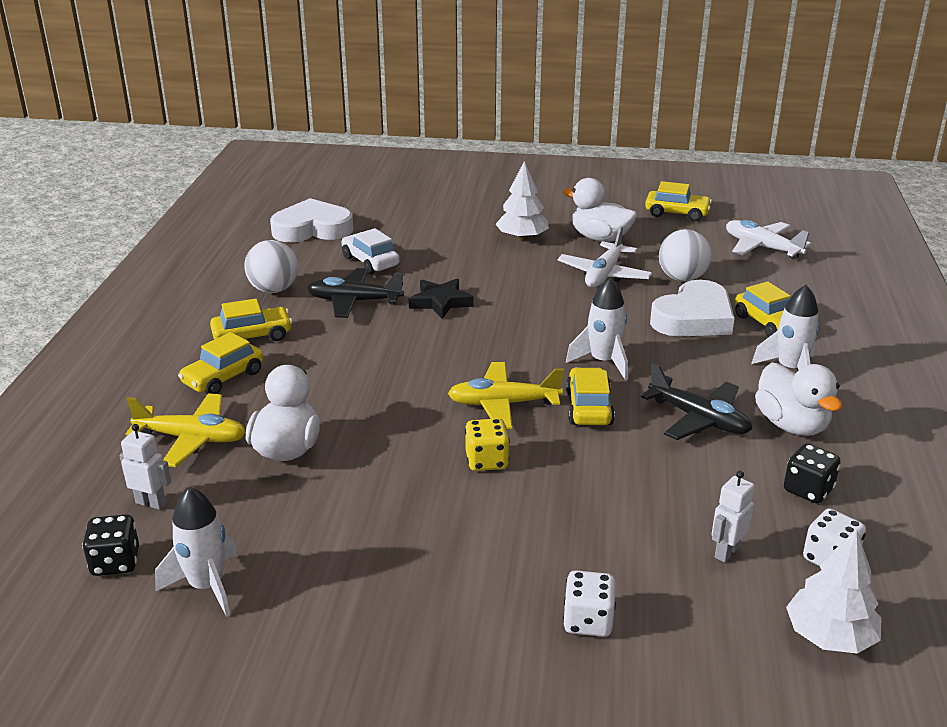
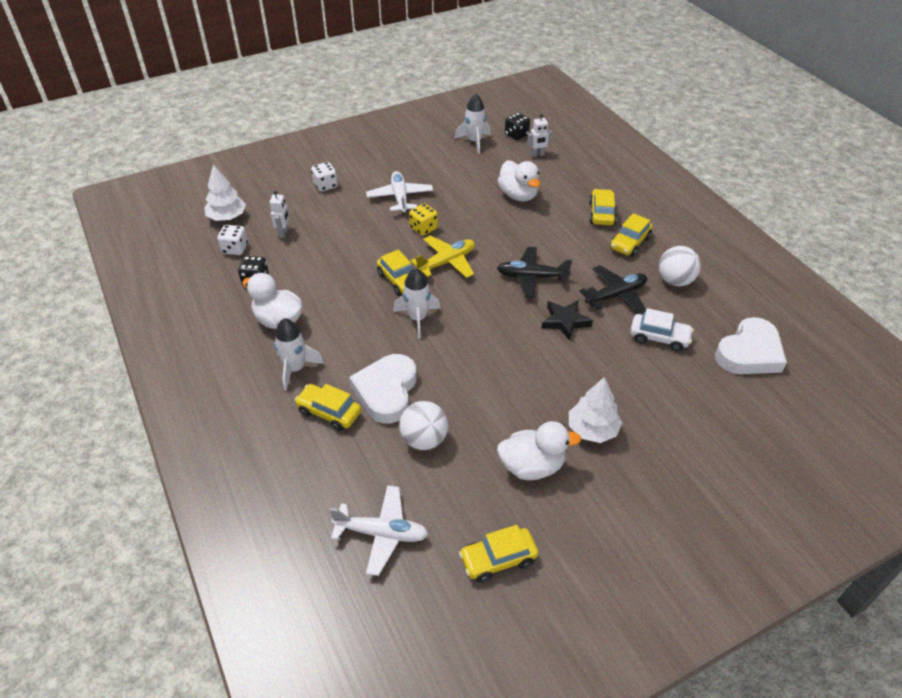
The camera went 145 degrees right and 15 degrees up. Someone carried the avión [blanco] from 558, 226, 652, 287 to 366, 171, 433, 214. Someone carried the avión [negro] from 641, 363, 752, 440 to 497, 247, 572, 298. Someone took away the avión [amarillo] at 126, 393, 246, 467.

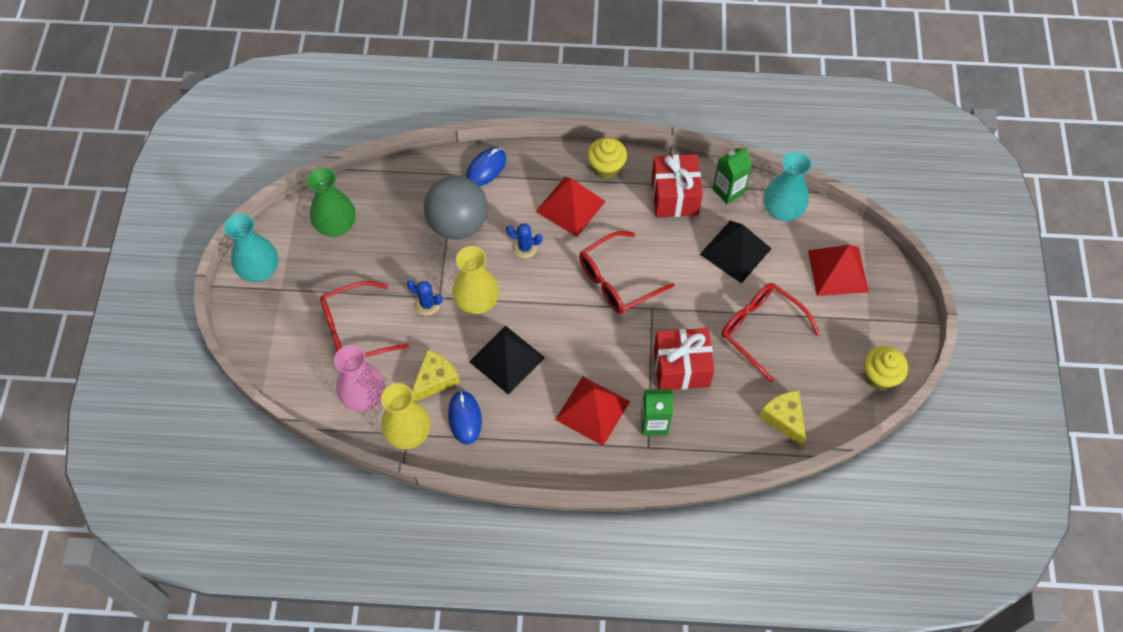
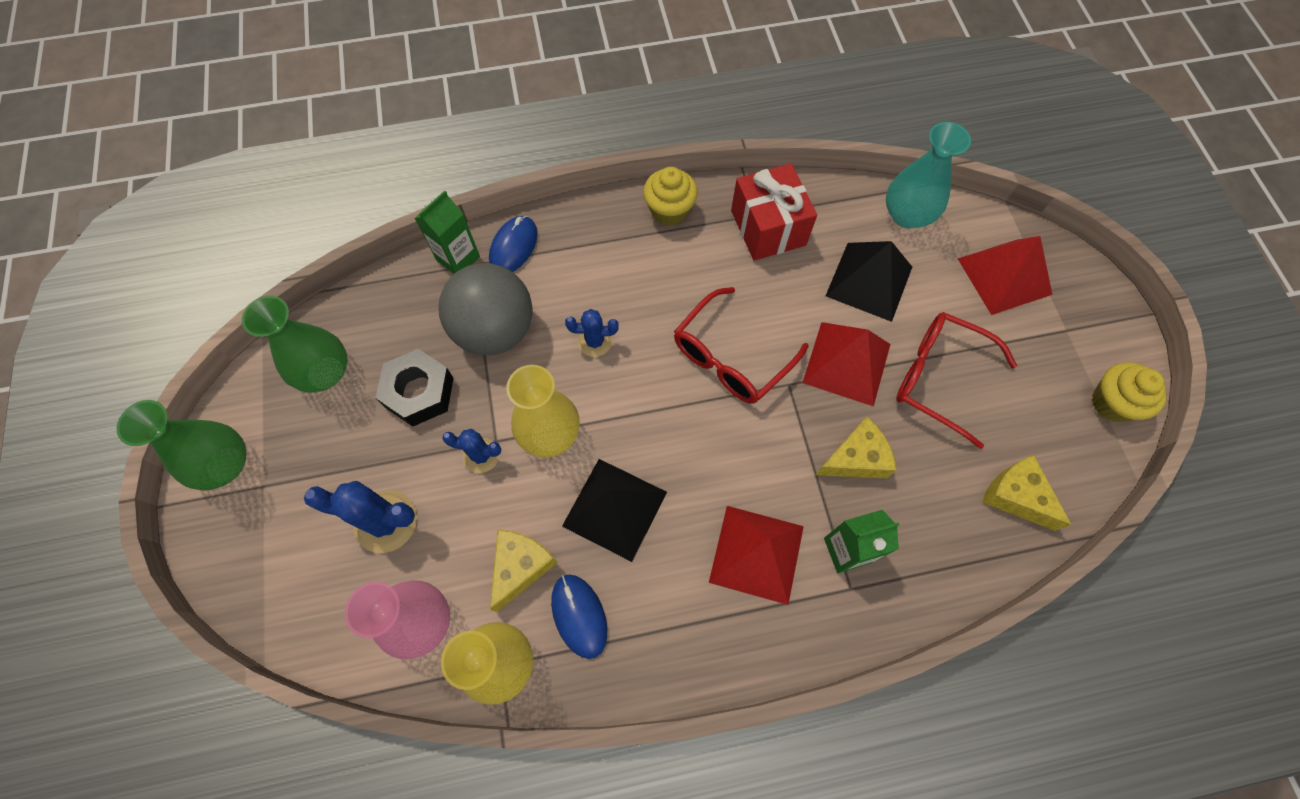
The camera went 15 degrees left and 5 degrees up. Someone carried the cartón de leche [verde] from 712, 147, 752, 204 to 415, 191, 480, 274. Someone carried the pirámide [rojo] from 536, 177, 606, 237 to 802, 322, 890, 406. Someone repainted the florero [turquesa] at 224, 213, 278, 282, which became the florero [verde] at 117, 400, 246, 491. Someone swapped the gafas [rojo] at 320, 281, 409, 357 for the cactus [azul] at 304, 481, 417, 553. Someone swapped the regalo [rojo] at 654, 328, 715, 390 for the queso [amarillo] at 816, 417, 896, 478. Someone put down the tuerca [negro] at 375, 349, 454, 427.

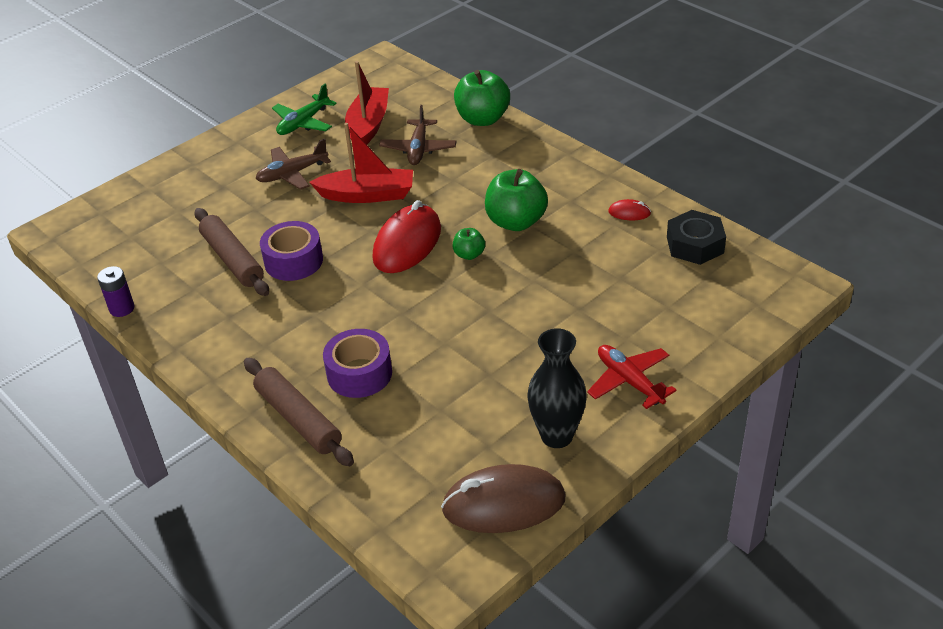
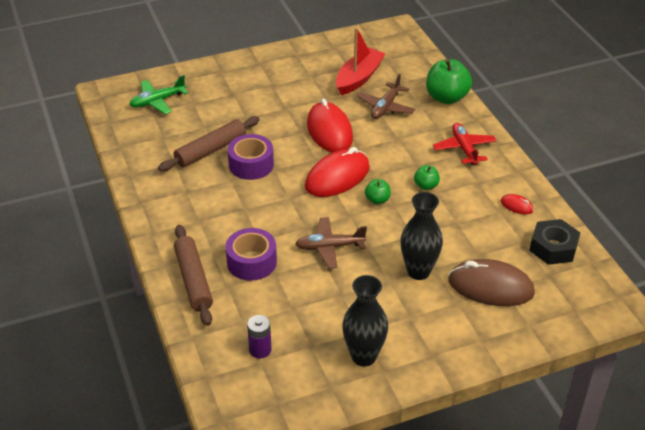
The camera went 20 degrees right and 0 degrees up. Someone carried the avión [verde] from 272, 84, 337, 135 to 129, 75, 188, 114. Someone swapped the barco [rojo] at 309, 123, 413, 203 for the ratón [rojo] at 307, 99, 353, 153. Someone carried the avión [marrón] from 255, 139, 331, 190 to 295, 217, 367, 269. Someone scaled the manzana [verde] at 485, 169, 548, 231 by 0.51. Someone rotated the rodillo [marrón] at 194, 208, 269, 296 by 60 degrees clockwise. Someone carried the pila [morado] from 97, 266, 134, 317 to 247, 315, 272, 358. Someone carried the avión [rojo] from 587, 345, 676, 409 to 433, 123, 497, 166. Someone carried the ratón [marrón] from 441, 464, 565, 533 to 448, 259, 535, 306. Someone put down the florero [negro] at 401, 192, 443, 280.

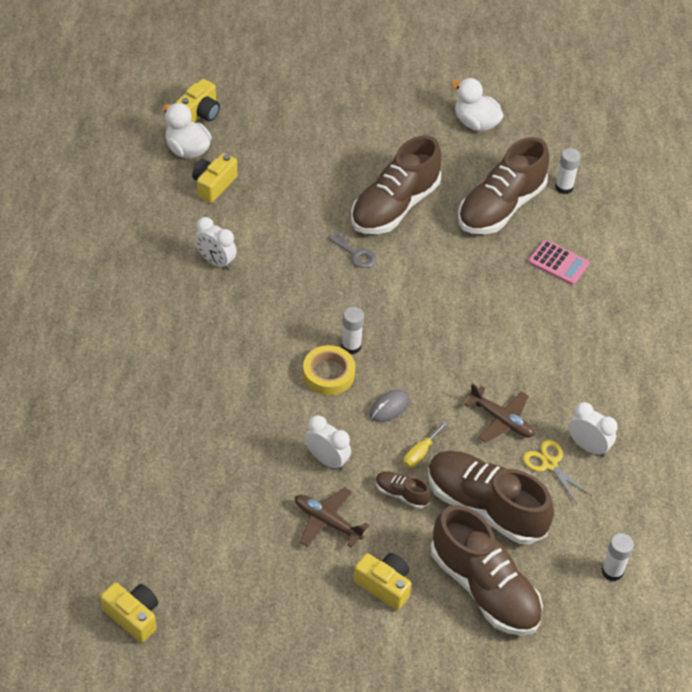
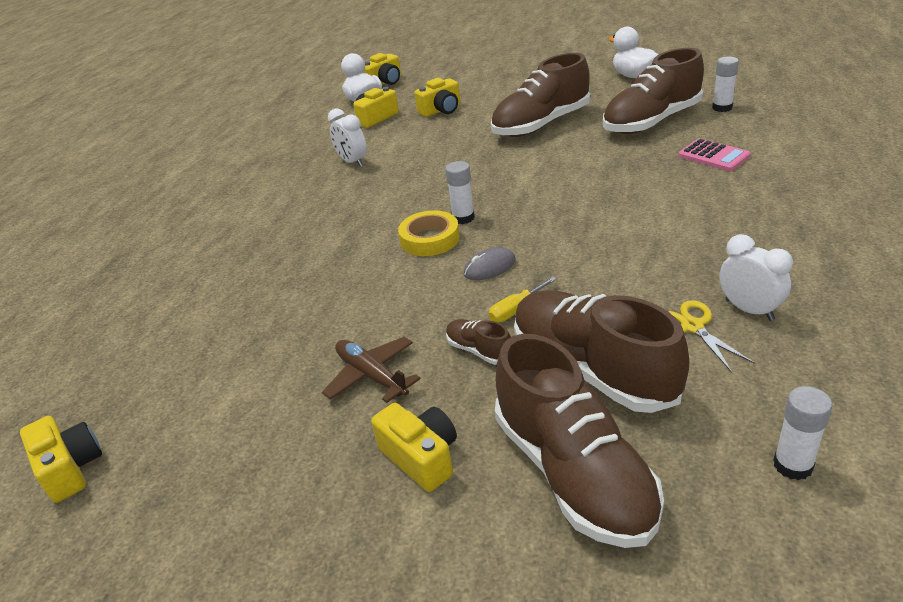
The camera went 20 degrees right and 15 degrees down. Someone took away the llave [gris] at 328, 232, 376, 268. Someone took away the avión [marrón] at 464, 383, 534, 443. Someone took away the despertador [blanco] at 305, 415, 351, 471. Someone put down the cámara [amarillo] at 414, 78, 460, 117.

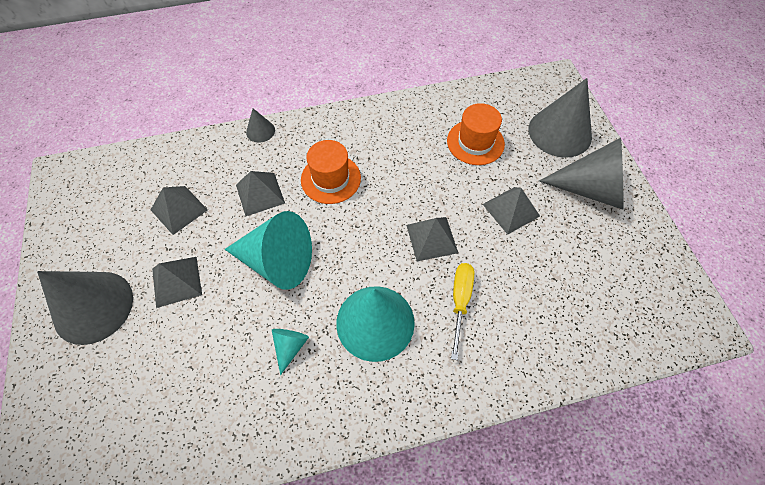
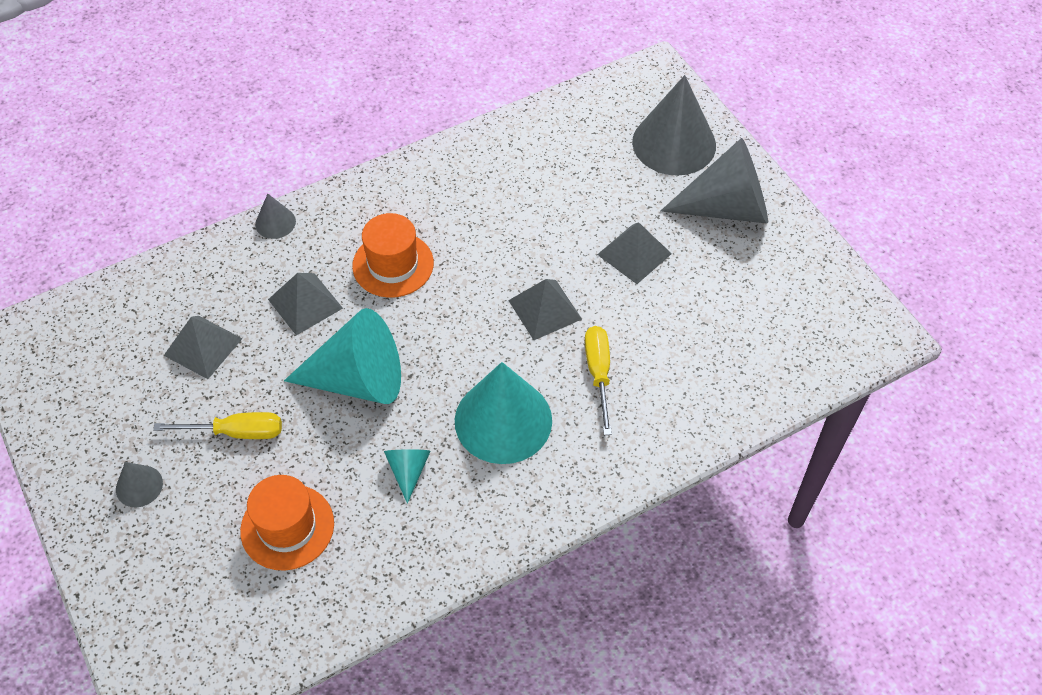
The camera went 15 degrees left and 5 degrees down. Someone carried the sombrero [naranja] from 447, 103, 505, 165 to 240, 475, 334, 571. Someone swapped the pirámide [gris] at 152, 257, 202, 308 for the destornillador [amarillo] at 153, 412, 282, 439. Someone scaled the cono [gris] at 37, 271, 133, 345 by 0.46.

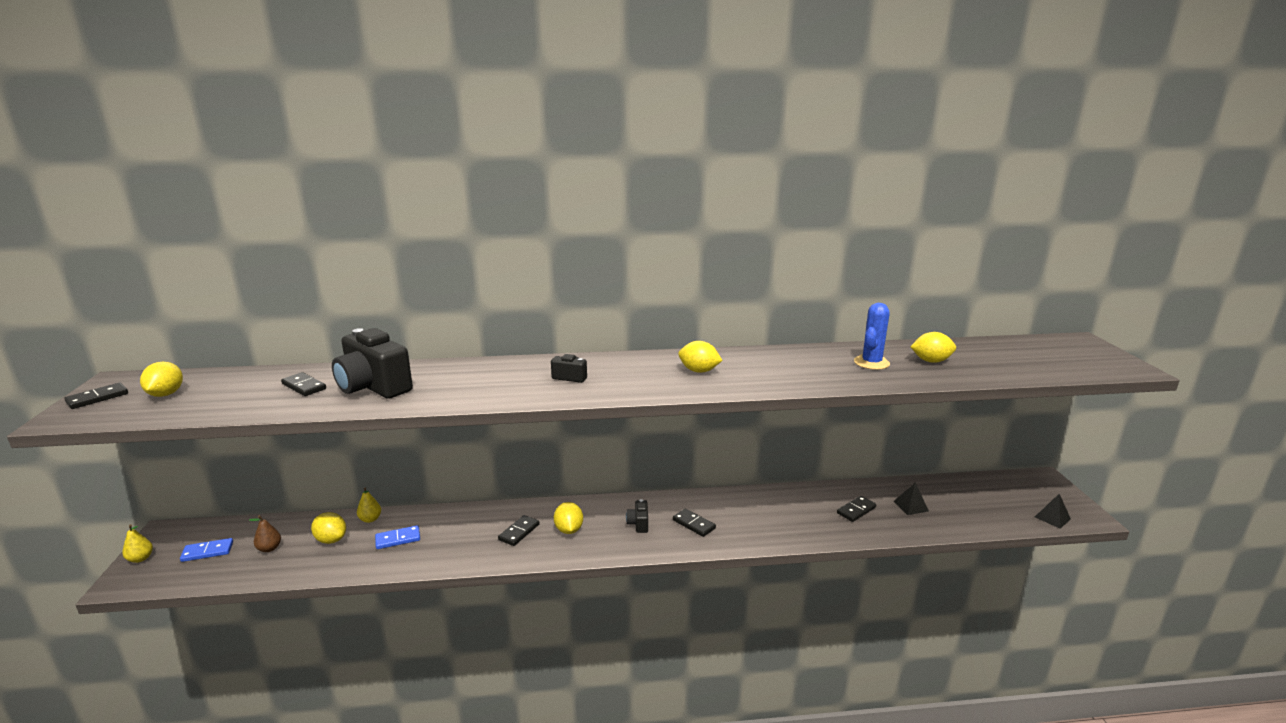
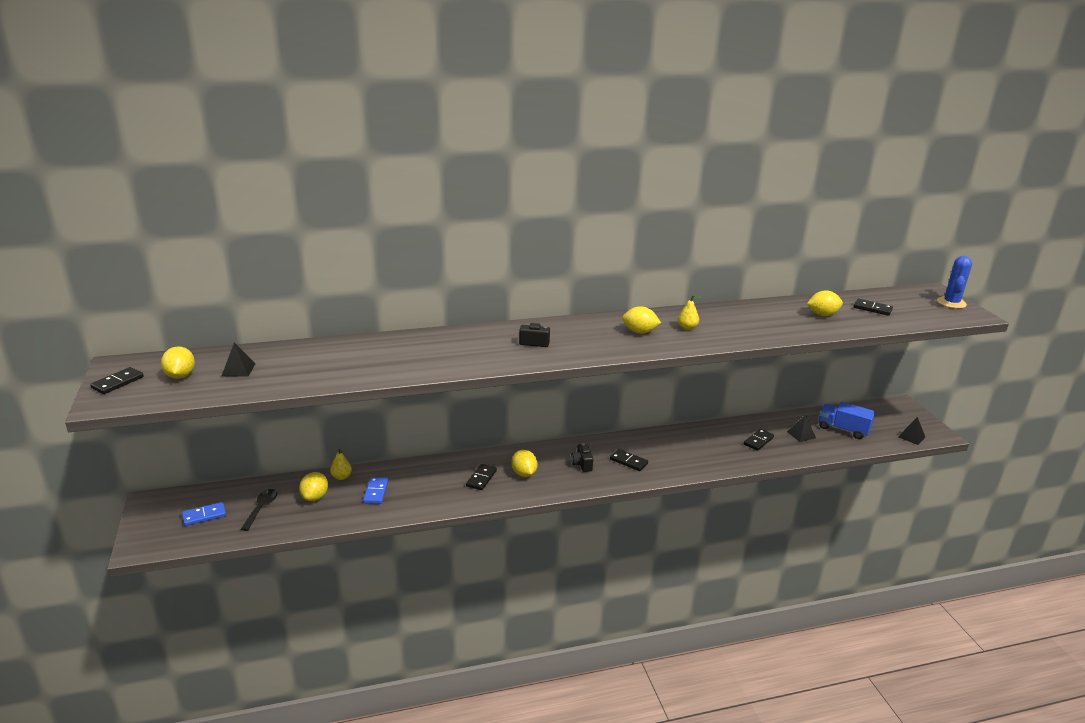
The camera went 10 degrees left and 5 degrees up. Someone carried the cactus [azul] from 854, 303, 890, 370 to 937, 256, 972, 309. Someone took away the cámara [negro] at 332, 328, 413, 399. Someone carried the ficha de dominó [negro] from 281, 372, 326, 396 to 853, 299, 893, 316. Someone rotated the limón [amarillo] at 311, 512, 346, 544 by 75 degrees clockwise. Someone swapped the pera [marrón] at 249, 515, 281, 552 for the cuchara [negro] at 241, 489, 277, 531. Someone carried the pera [amarillo] from 122, 525, 153, 563 to 678, 295, 702, 330. Someone rotated the ficha de dominó [azul] at 375, 525, 420, 549 by 60 degrees counterclockwise. Someone put down the pirámide [negro] at 222, 343, 255, 377. Someone put down the camión [azul] at 819, 402, 876, 439.

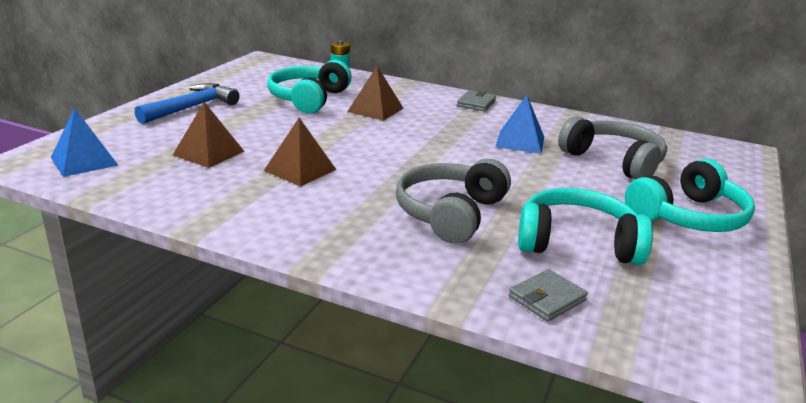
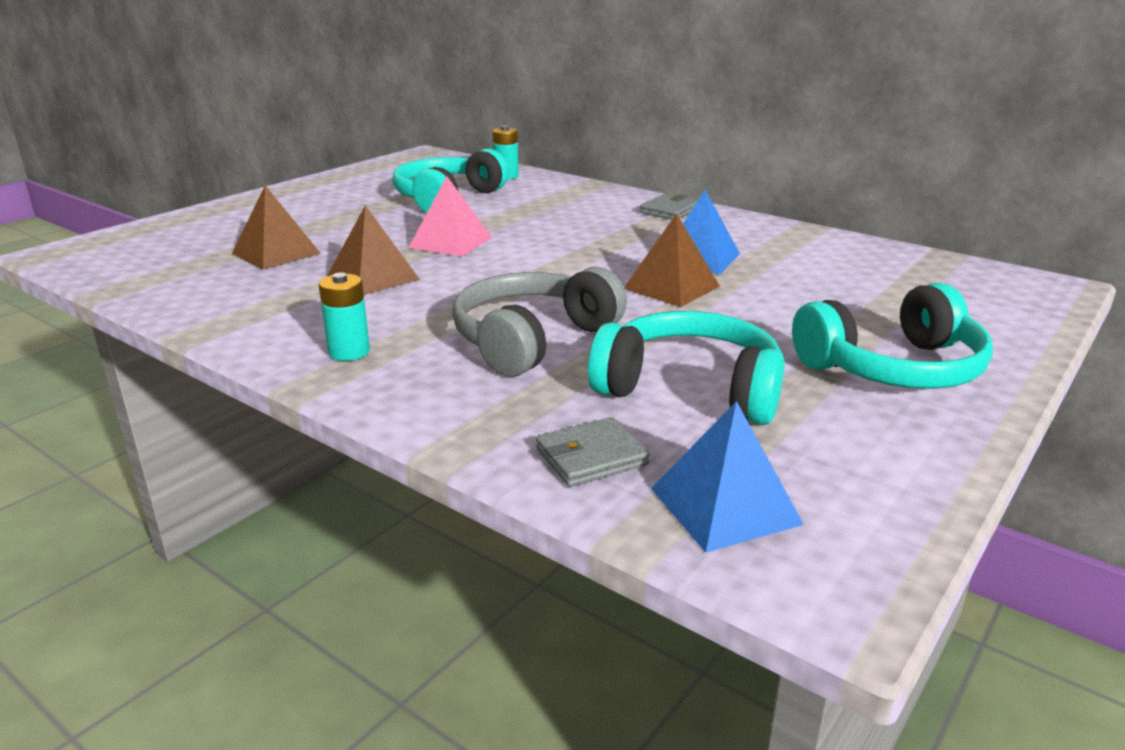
The camera went 15 degrees right and 0 degrees up. Someone carried the pirámide [marrón] from 347, 66, 403, 121 to 624, 213, 720, 307. Someone took away the martillo [azul] at 135, 83, 240, 124. Someone carried the pirámide [azul] from 51, 108, 119, 177 to 651, 401, 804, 553. Someone took away the auriculares [gris] at 558, 116, 667, 180. Someone put down the pirámide [rosa] at 409, 176, 492, 257. Someone put down the pila [turquesa] at 319, 272, 370, 361.

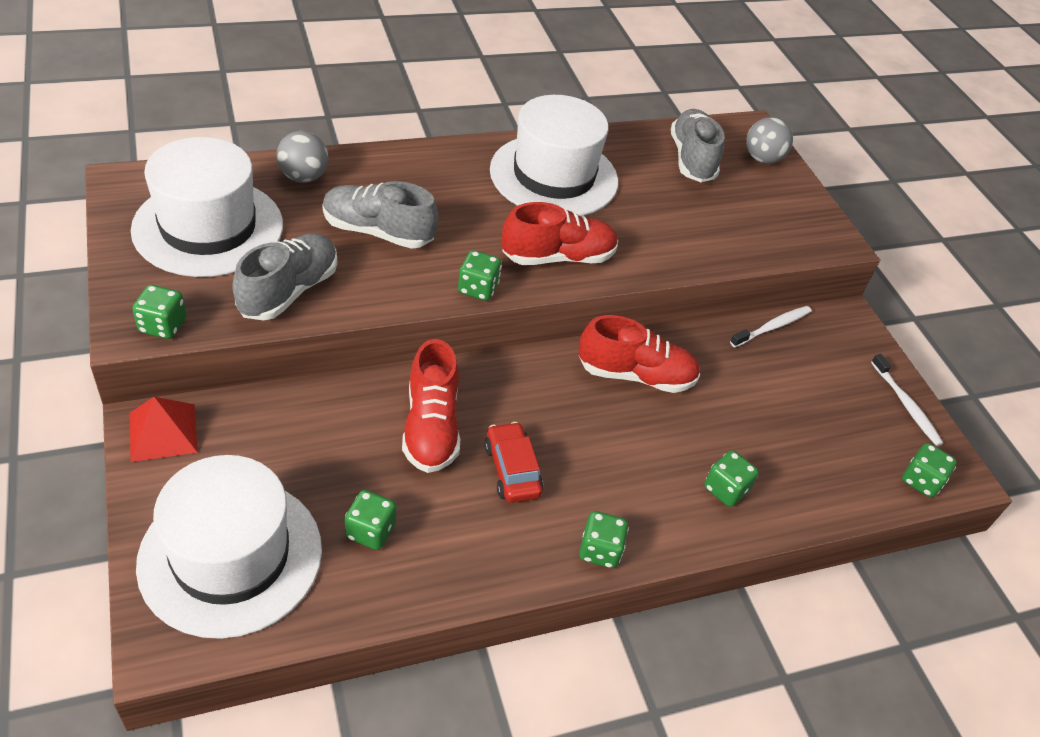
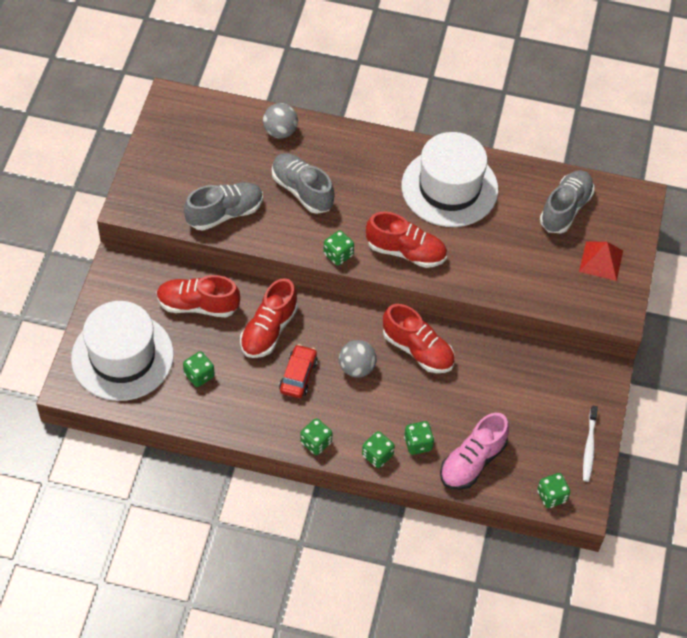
The camera went 35 degrees right and 10 degrees up. Someone carried the pelota [gris] from 746, 117, 793, 164 to 339, 340, 377, 378. Someone took away the sombrero [blanco] at 131, 137, 283, 277. Someone carried the dado [verde] from 132, 285, 186, 339 to 362, 431, 395, 468. Someone took away the cepillo de dientes [blanco] at 730, 306, 812, 347. Someone carried the pirámide [rojo] from 130, 397, 198, 462 to 579, 242, 623, 281. Someone put down the zapato [rojo] at 156, 275, 240, 317. Someone put down the zapato [rosa] at 440, 413, 509, 490.

